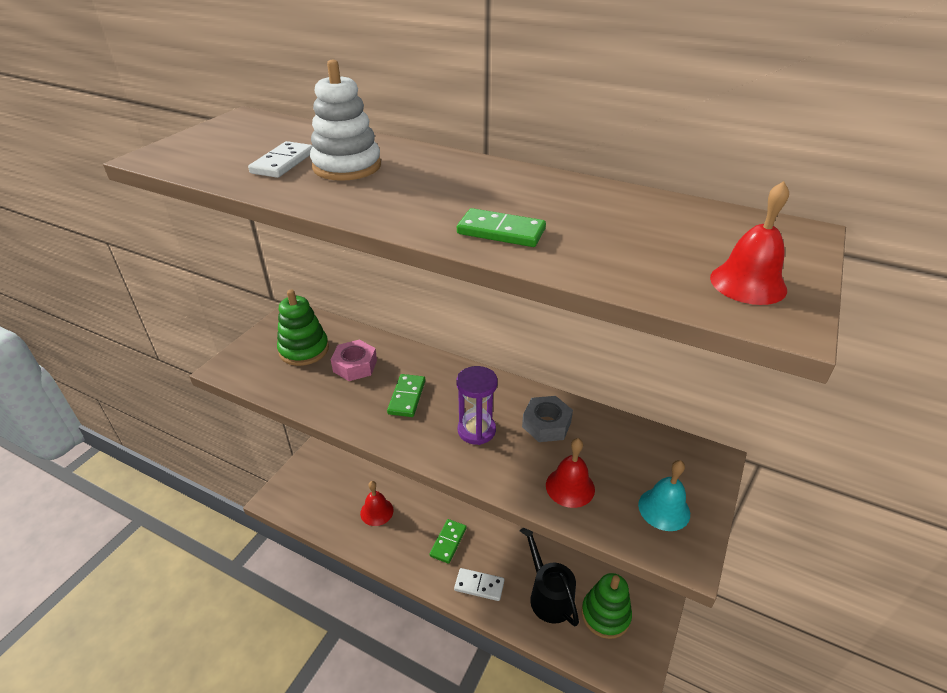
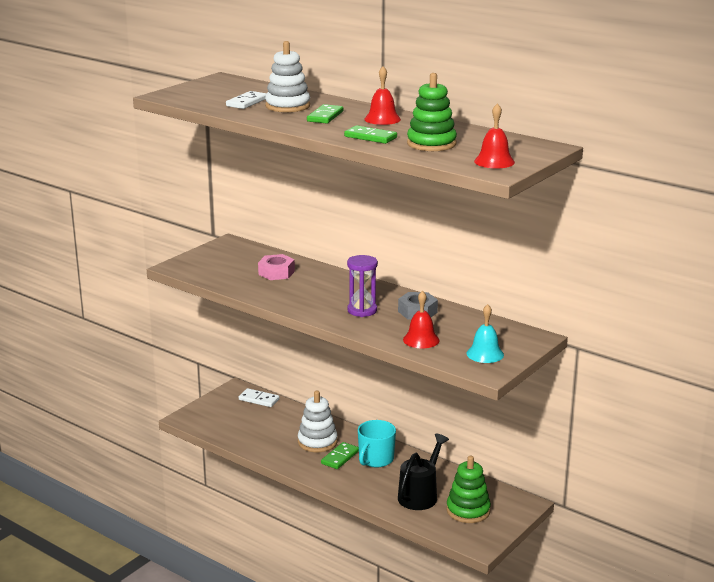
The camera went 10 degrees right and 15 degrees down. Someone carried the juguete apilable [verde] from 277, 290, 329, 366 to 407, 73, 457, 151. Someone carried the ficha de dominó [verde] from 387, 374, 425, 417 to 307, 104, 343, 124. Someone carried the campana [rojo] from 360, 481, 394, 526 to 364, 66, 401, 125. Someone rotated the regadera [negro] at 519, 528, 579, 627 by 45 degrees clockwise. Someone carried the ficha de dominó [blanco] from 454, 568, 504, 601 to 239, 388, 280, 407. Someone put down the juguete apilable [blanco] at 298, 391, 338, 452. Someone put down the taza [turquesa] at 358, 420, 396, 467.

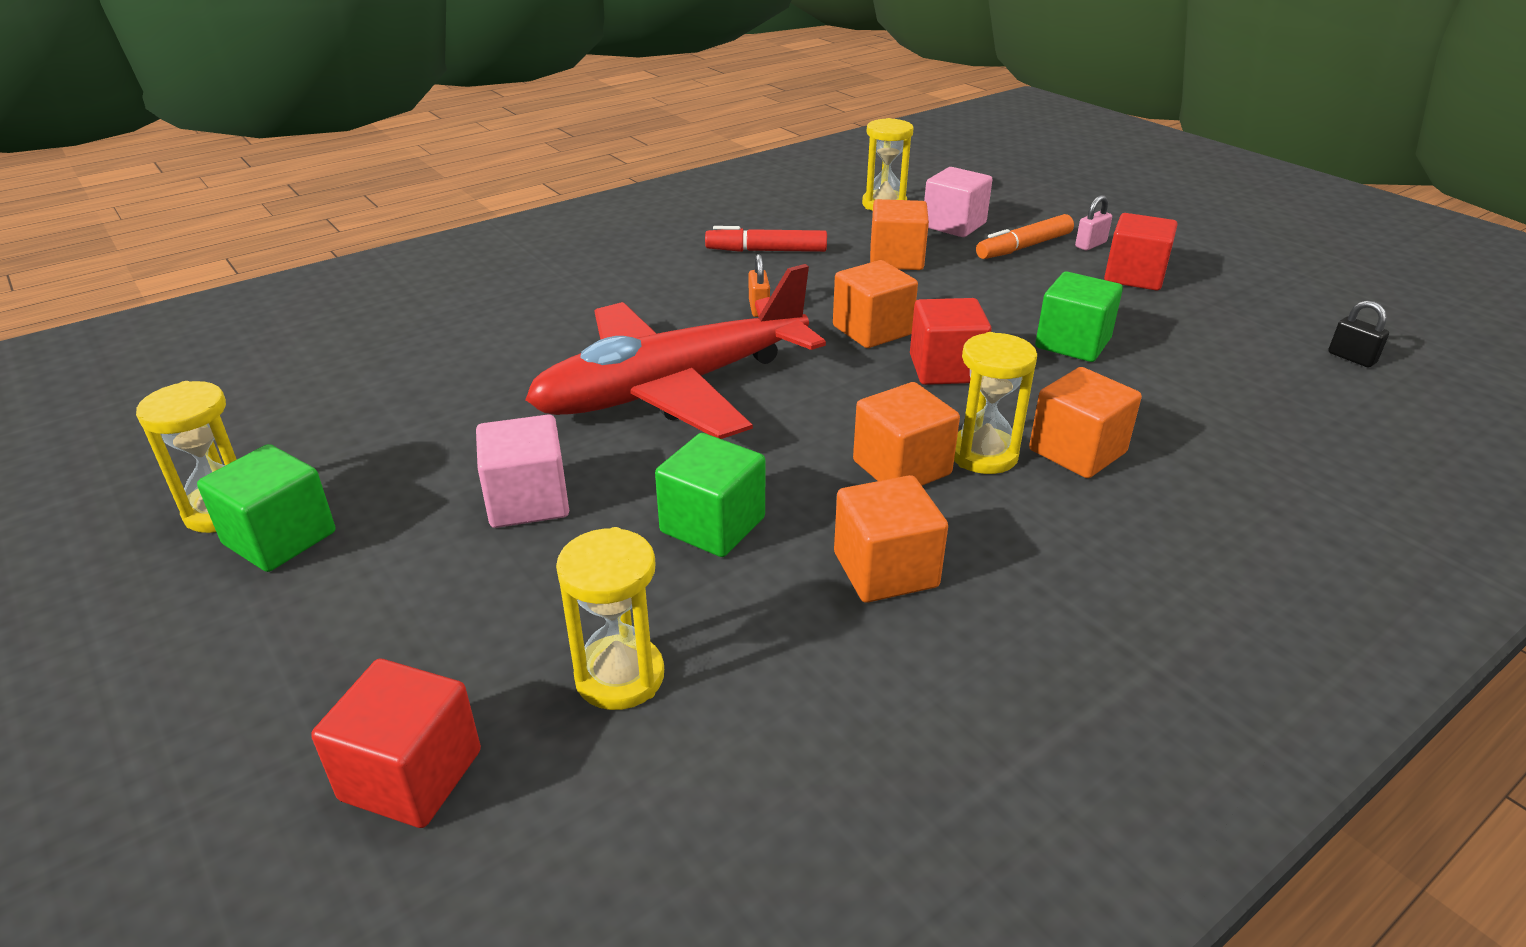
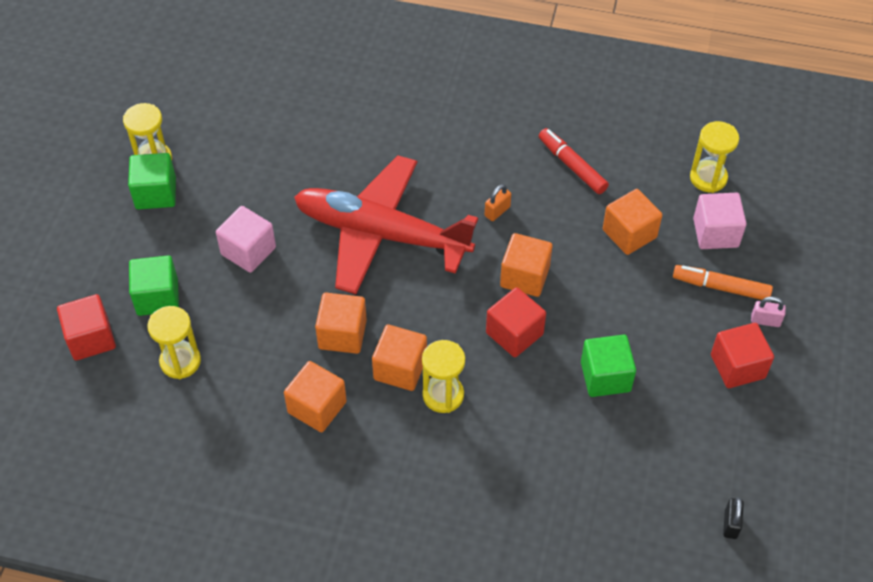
The camera went 50 degrees right and 20 degrees up. Someone carried the cubo [naranja] from 1029, 367, 1142, 478 to 315, 293, 367, 354. Someone carried the cubo [verde] from 655, 433, 765, 557 to 129, 255, 179, 316.

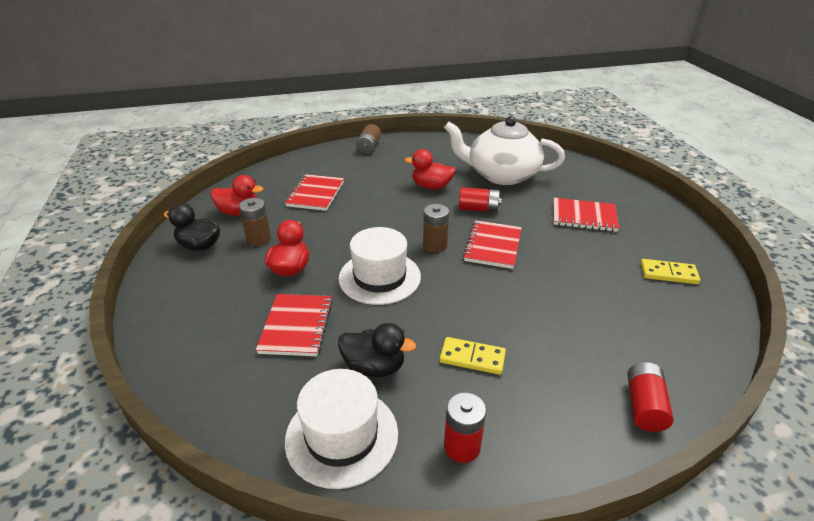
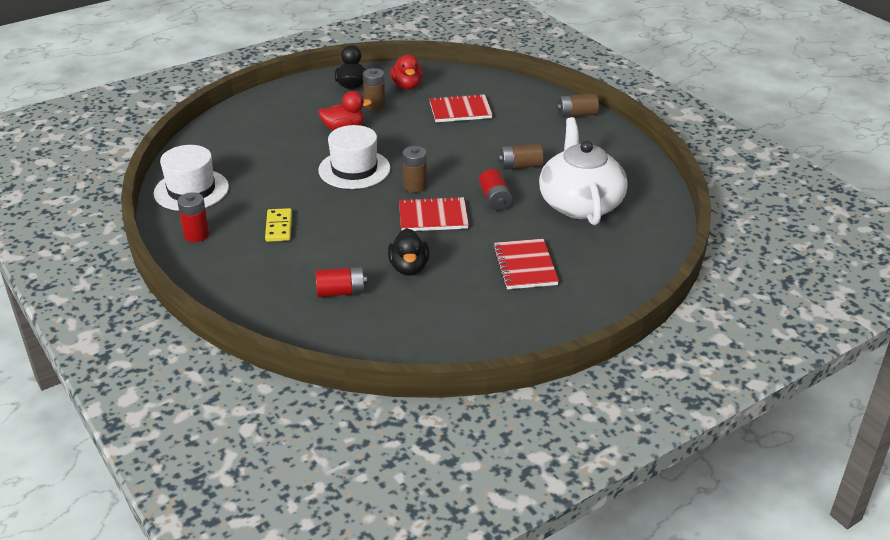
The camera went 70 degrees right and 0 degrees up. Someone swapped the pato [rojo] at 404, 149, 456, 189 for the pila [marrón] at 498, 144, 543, 170. Someone took away the ficha de dominó [amarillo] at 641, 259, 701, 284. Someone took away the cuaderno [rojo] at 256, 294, 333, 356. Someone carried the pato [negro] from 338, 323, 416, 377 to 388, 228, 429, 276. Someone carried the pila [rojo] from 627, 362, 673, 432 to 315, 267, 367, 297.

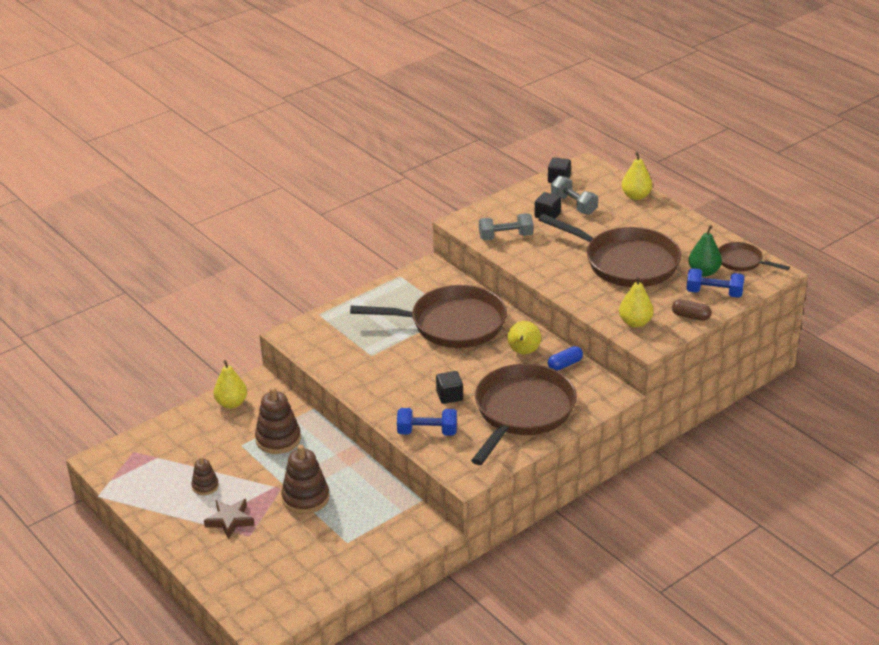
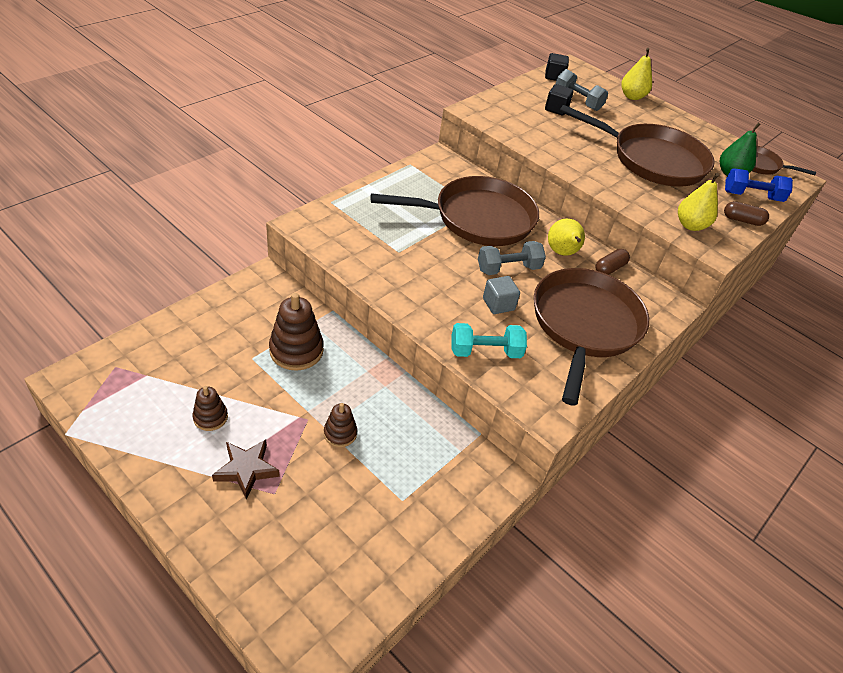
The camera went 15 degrees left and 10 degrees up. Someone carried the mancuerna [gris] from 479, 213, 533, 240 to 478, 241, 546, 275. Someone repainted the cápsula [azul] at 548, 346, 583, 371, which became the cápsula [marrón] at 595, 249, 630, 275. Someone took away the pera [amarillo] at 214, 360, 247, 408. Someone repainted the cubo [negro] at 436, 371, 463, 404, which became the cubo [gris] at 483, 276, 520, 314. Someone repainted the mancuerna [azul] at 397, 408, 457, 436, which became the mancuerna [turquesa] at 452, 323, 527, 358. Someone scaled the juguete apilable [marrón] at 281, 445, 329, 514 by 0.57.

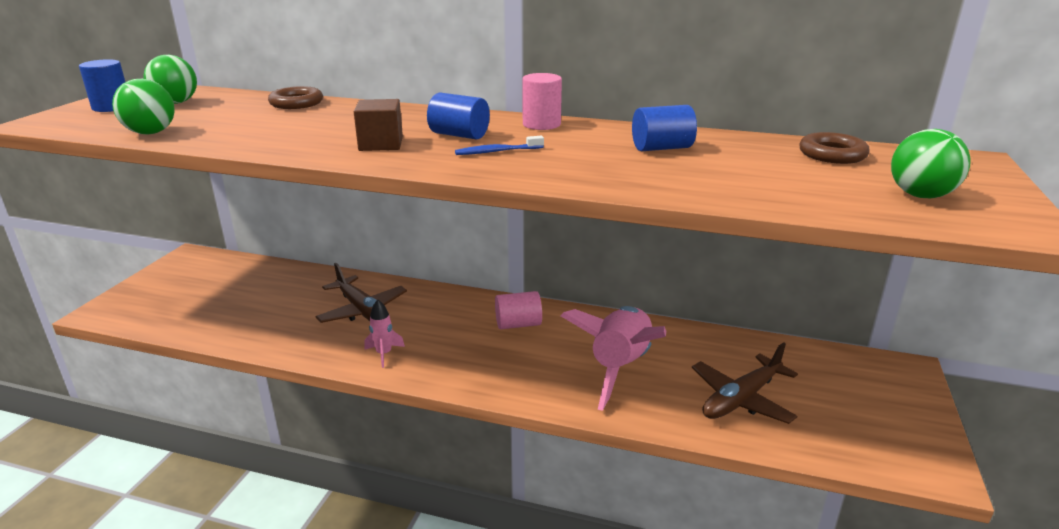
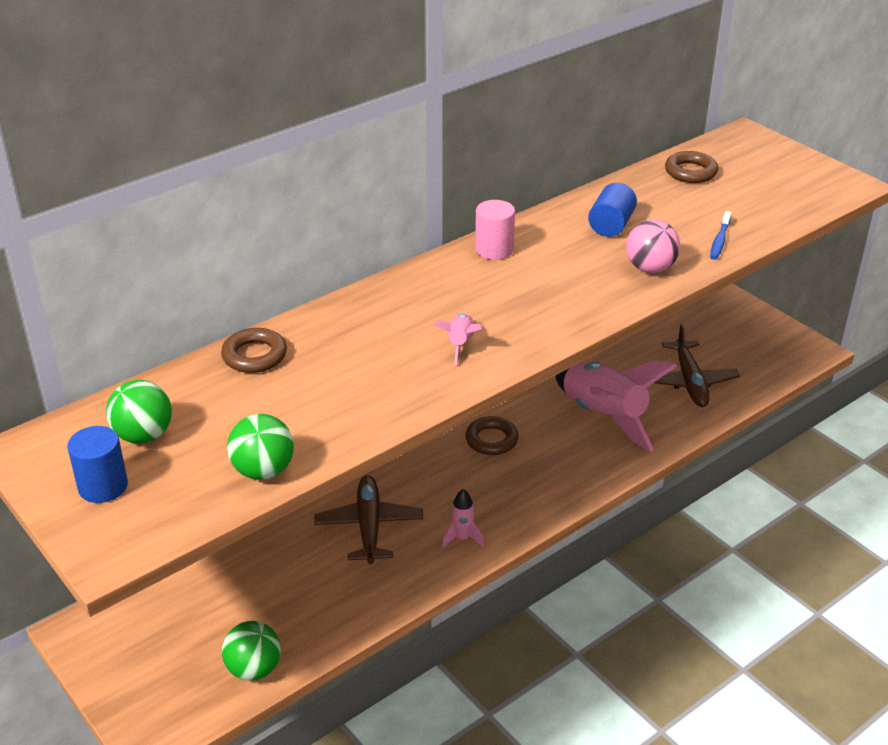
The camera went 55 degrees left and 10 degrees up. Someone took away the cilindro [azul] at 427, 93, 490, 139. Someone swapped the cubo [marrón] at 354, 99, 403, 151 for the cohete [rosa] at 434, 313, 482, 365. Someone carried the pelota [verde] from 891, 129, 971, 198 to 222, 621, 281, 681. Someone carried the cepillo de dientes [azul] from 455, 135, 544, 155 to 710, 211, 731, 260. Someone rotated the avión [marrón] at 316, 263, 407, 323 by 90 degrees counterclockwise. Someone swapped the cilindro [rosa] at 495, 291, 542, 329 for the anillo [marrón] at 465, 416, 519, 455. Someone put down the pelota [rosa] at 626, 219, 680, 273.

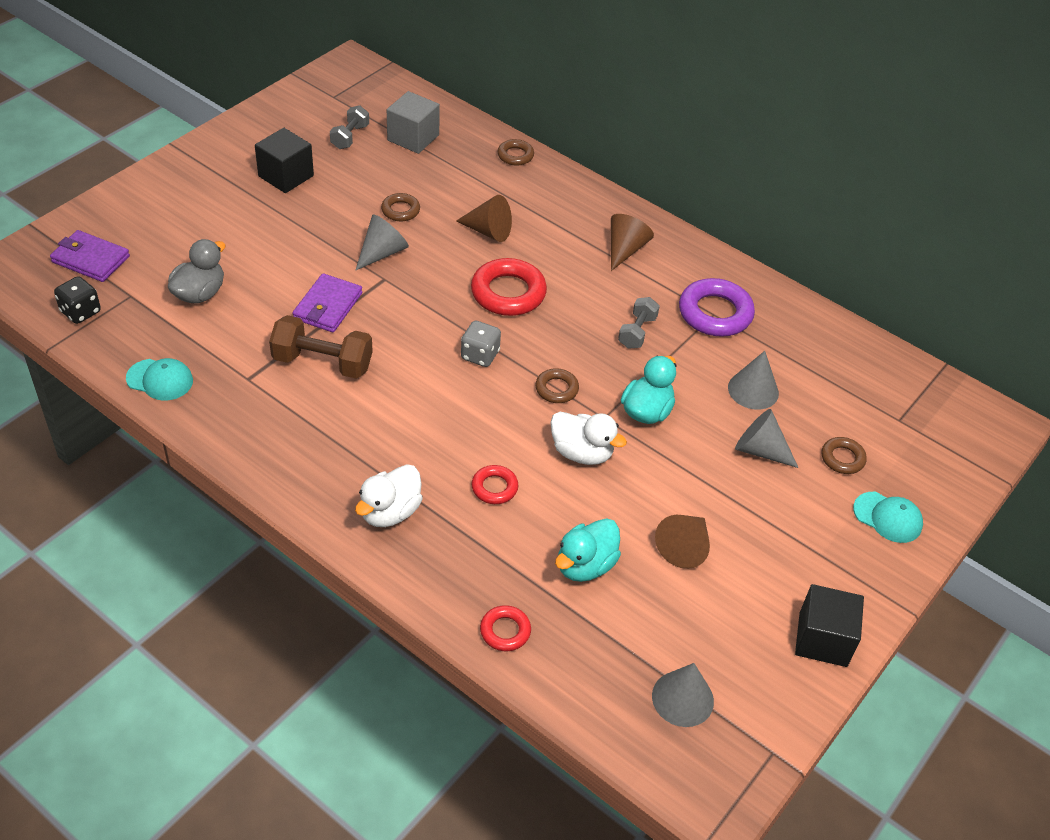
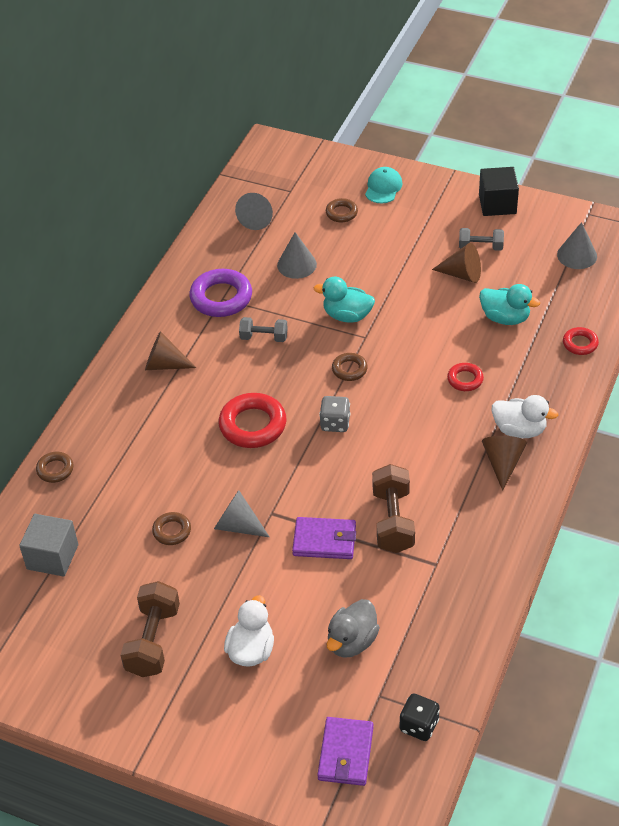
The camera went 100 degrees left and 0 degrees up. Someone carried the mancuerna [gris] from 330, 105, 369, 149 to 459, 228, 504, 251. Someone swapped the cubo [negro] at 255, 128, 314, 193 for the mancuerna [marrón] at 120, 581, 180, 677. Someone carried the cono [marrón] from 456, 195, 512, 242 to 482, 436, 527, 491. Someone rotated the pato [gris] at 168, 239, 225, 303 by 75 degrees counterclockwise. Someone took away the gorra [turquesa] at 126, 358, 193, 401. Someone carried the cono [gris] from 735, 409, 799, 468 to 235, 193, 273, 230. Someone carried the pato [blanco] from 550, 412, 627, 465 to 224, 595, 274, 667.

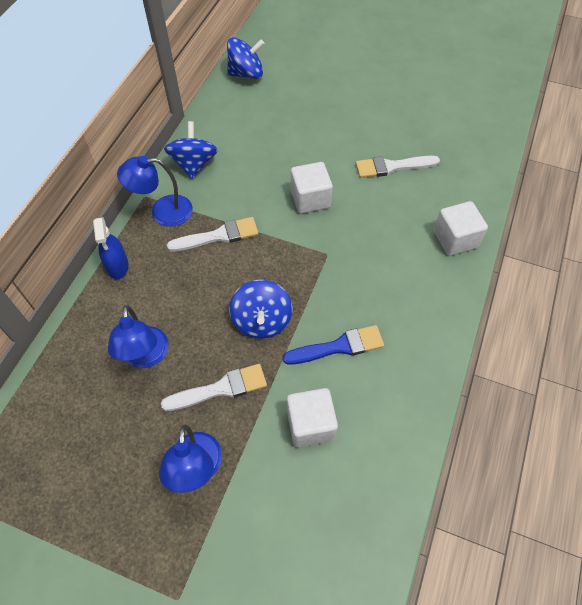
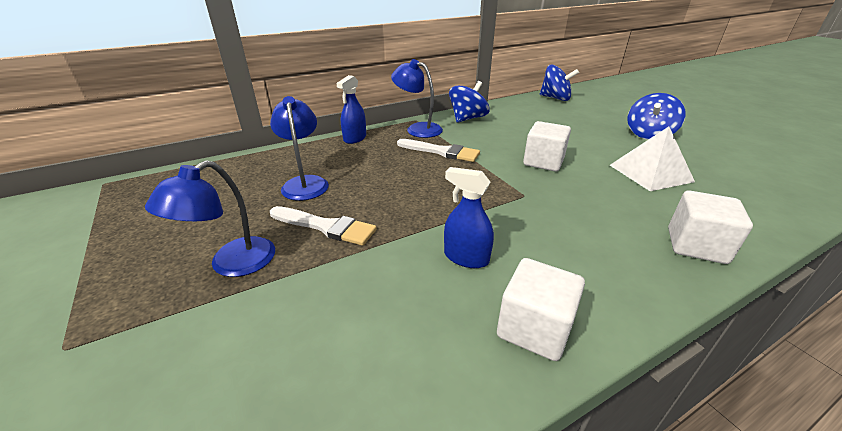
The camera went 40 degrees right and 25 degrees down. Someone swapped the pincel [blanco] at 356, 156, 440, 178 for the pirámide [blanco] at 610, 126, 695, 191. Someone carried the peonza [azul] from 229, 280, 292, 339 to 627, 93, 686, 140. Someone rotated the lámpara [azul] at 108, 305, 169, 368 by 135 degrees clockwise. Someone swapped the pincel [azul] at 283, 325, 384, 365 for the pulverizador [azul] at 444, 167, 494, 268. Someone carried the cubo [blanco] from 287, 388, 338, 447 to 497, 258, 585, 361.

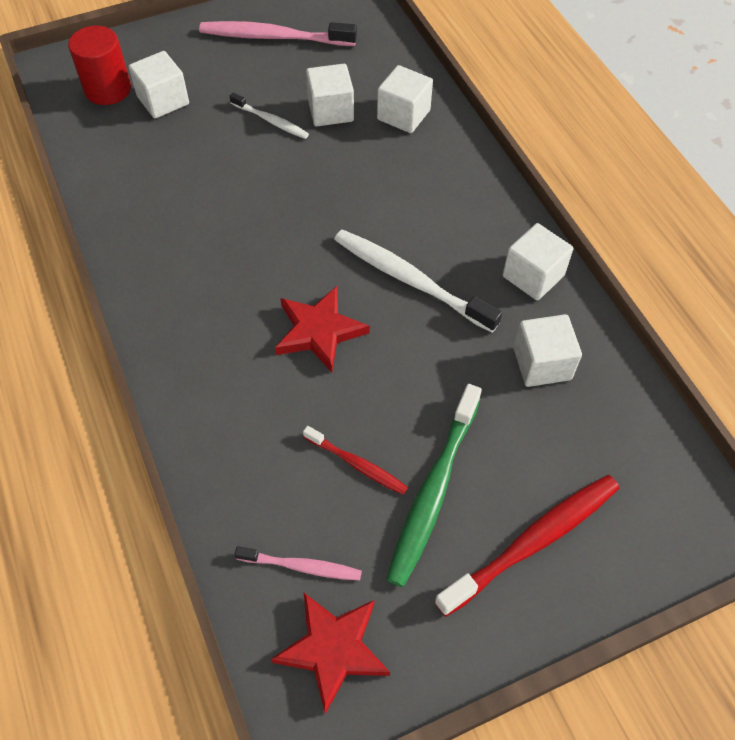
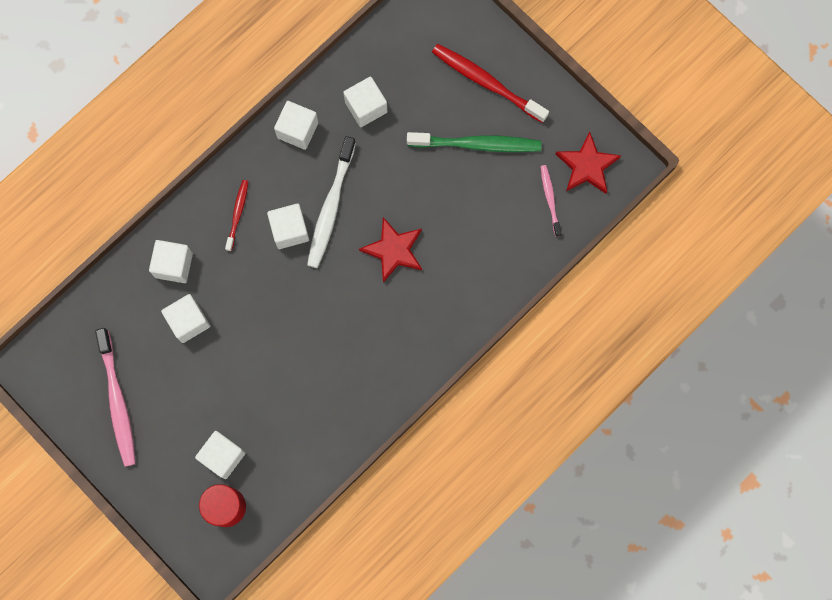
The camera went 110 degrees left and 20 degrees up. Someone took away the cepillo de dientes [blanco] at 229, 92, 309, 139. Someone carried the cepillo de dientes [rojo] from 303, 426, 408, 495 to 225, 180, 248, 251. Someone put down the cubo [blanco] at 267, 204, 309, 249.

